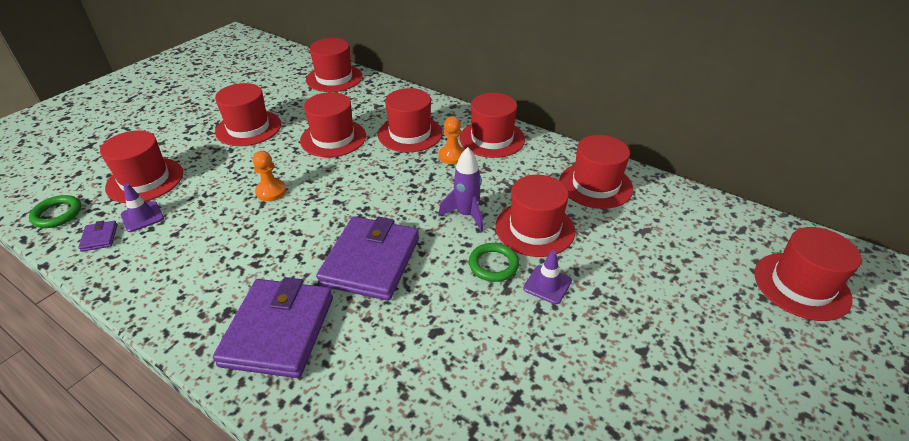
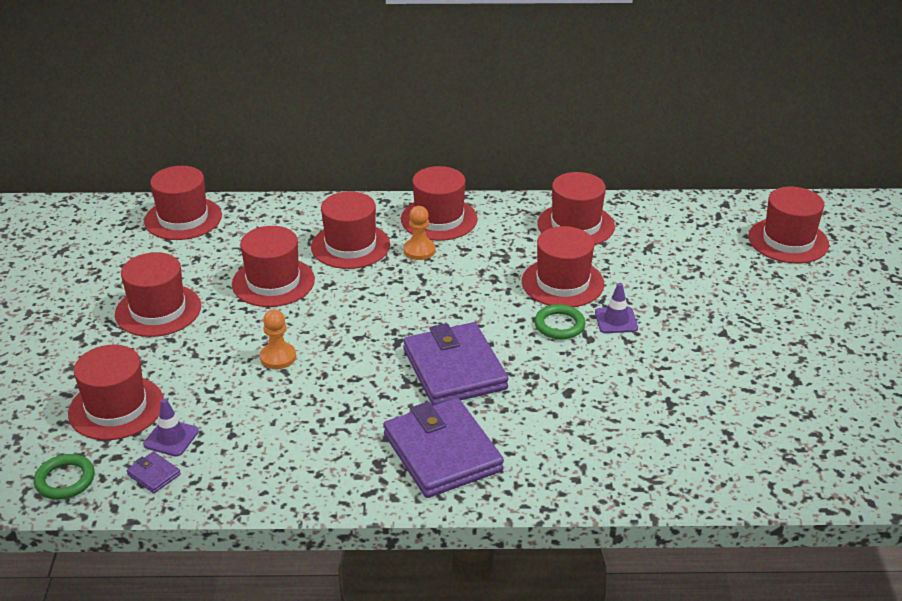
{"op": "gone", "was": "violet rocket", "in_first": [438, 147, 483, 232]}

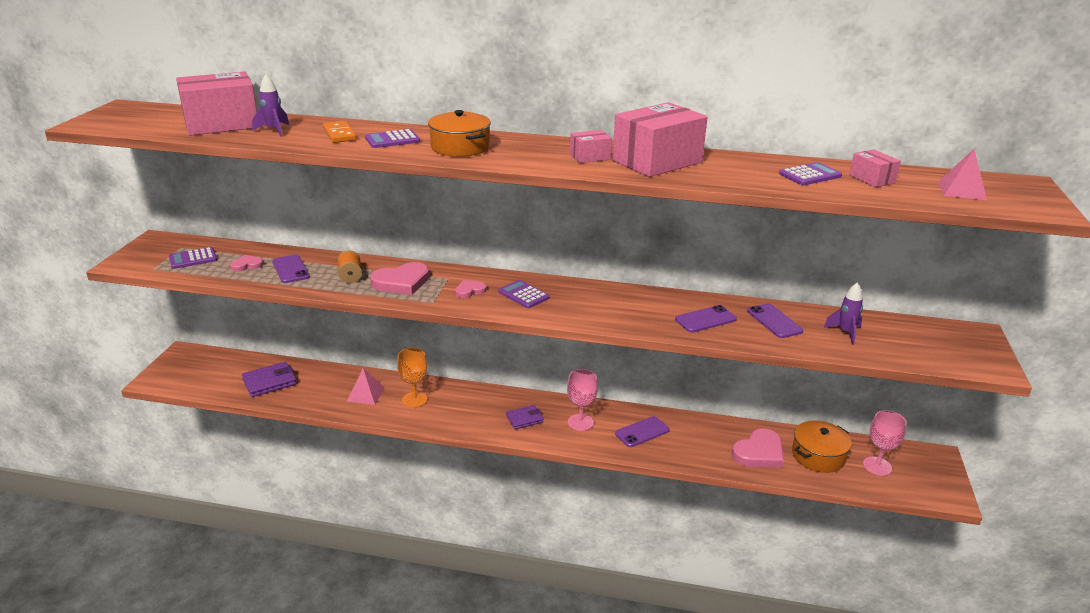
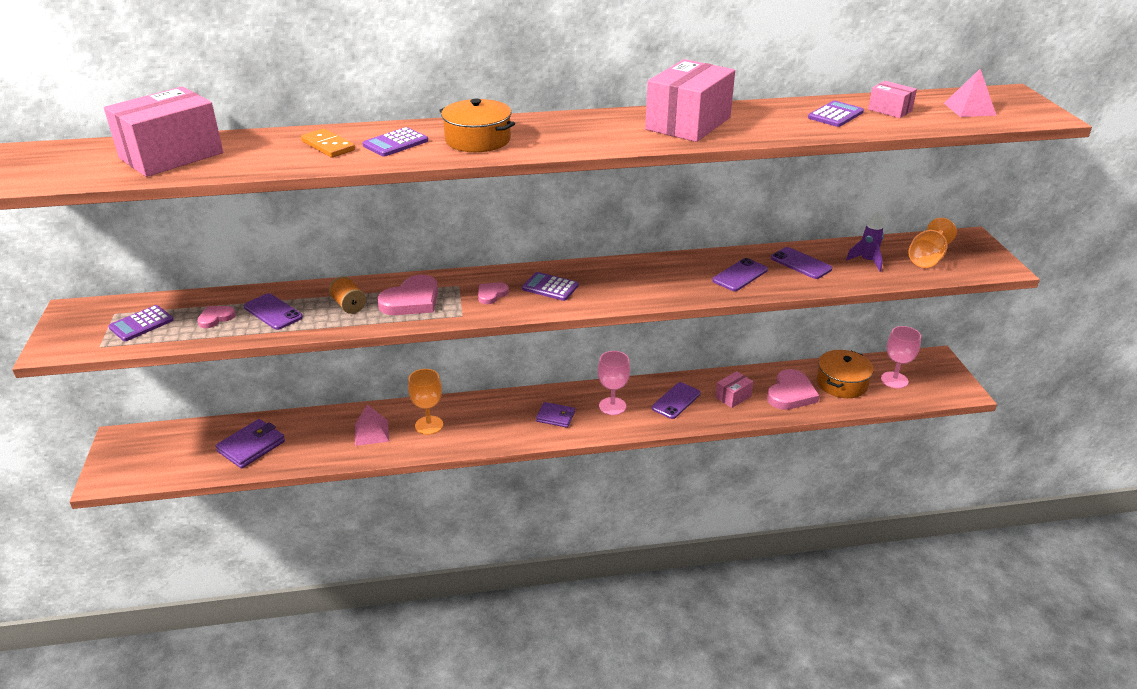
{"op": "gone", "was": "violet rocket", "in_first": [252, 74, 289, 137]}
{"op": "shifted", "was": "pink package", "in_first": [570, 130, 612, 163], "in_second": [715, 371, 753, 408]}
{"op": "rotated", "was": "violet card wallet", "in_first": [506, 405, 544, 429], "in_second": [536, 402, 575, 428], "clockwise": 60}
{"op": "new", "now": "bright orange goblet", "in_second": [908, 218, 957, 268]}

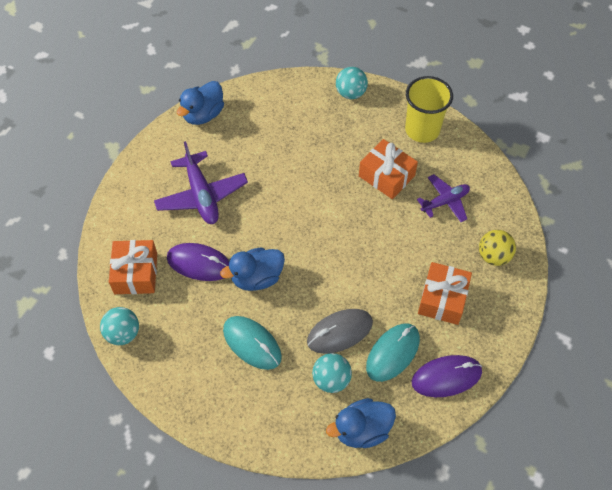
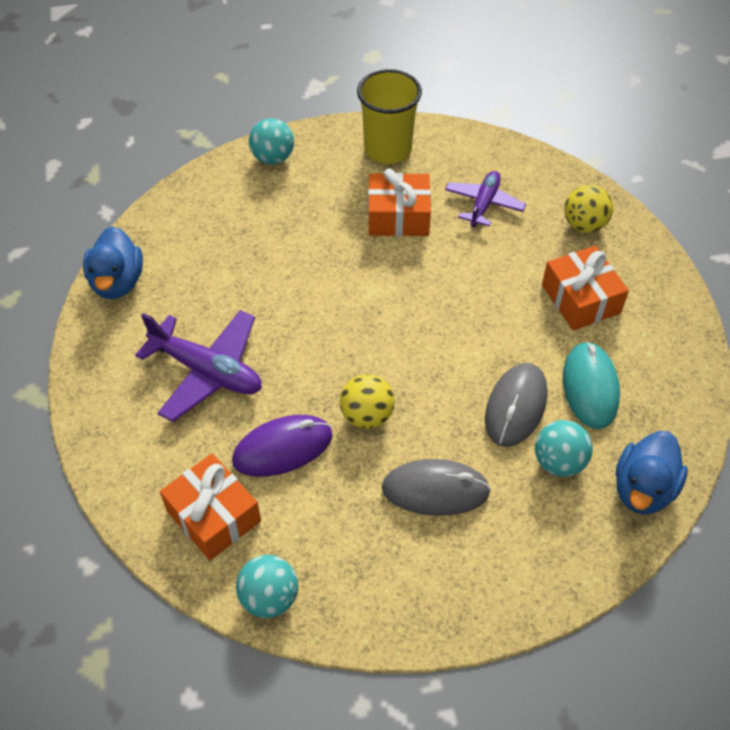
{"op": "swapped", "was": "royal blue toy duck", "now": "golden play ball", "in_first": [220, 247, 285, 291], "in_second": [340, 374, 395, 429]}
{"op": "repainted", "was": "turquoise computer mouse", "now": "grey computer mouse", "in_first": [223, 316, 282, 370], "in_second": [382, 459, 491, 516]}
{"op": "gone", "was": "violet computer mouse", "in_first": [412, 355, 482, 397]}

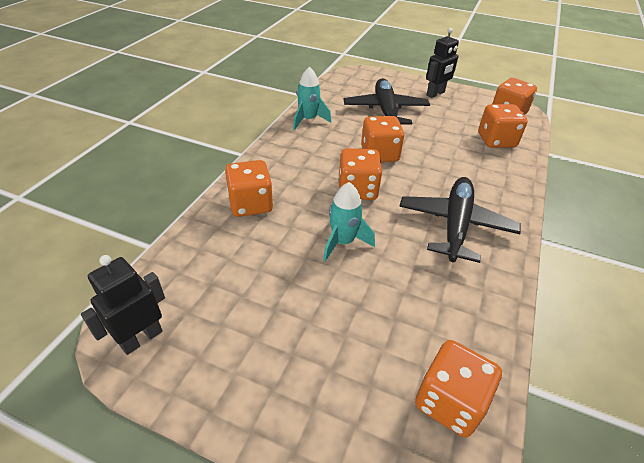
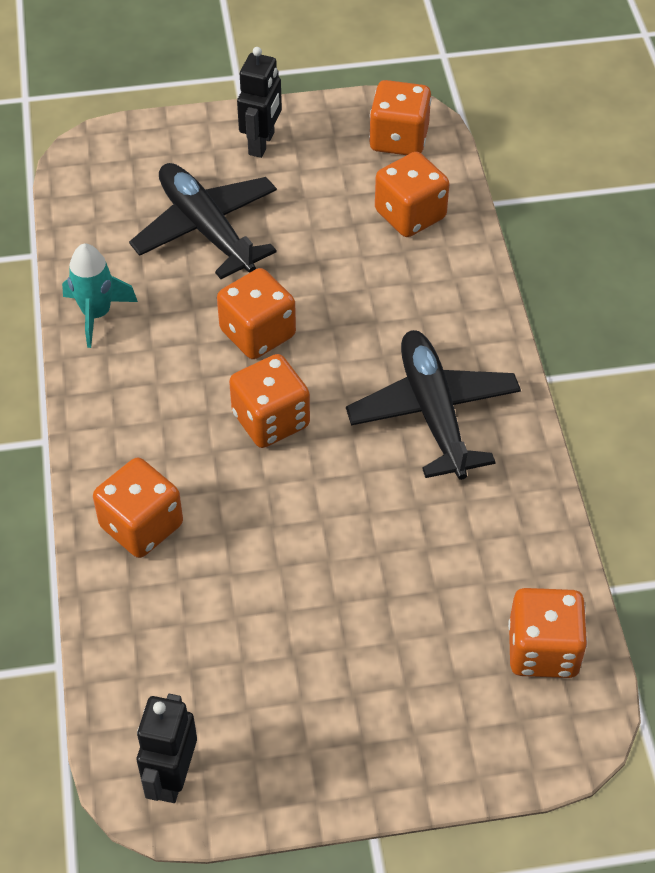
{"op": "gone", "was": "turquoise rocket", "in_first": [323, 182, 375, 261]}

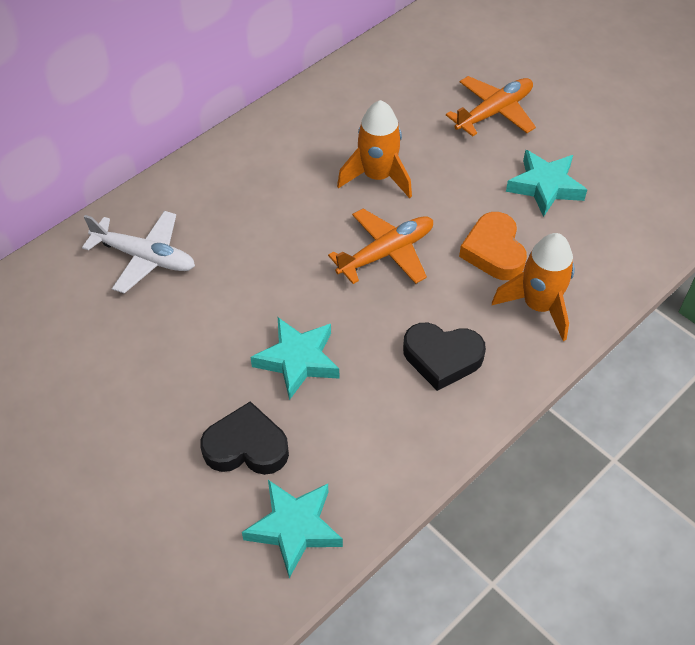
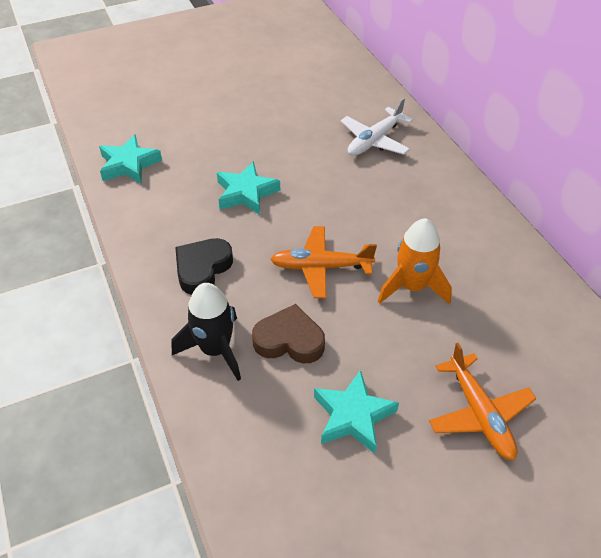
{"op": "rotated", "was": "bright orange toy plane", "in_first": [328, 209, 433, 284], "in_second": [270, 226, 377, 298], "clockwise": 105}
{"op": "repainted", "was": "bright orange heart shape", "now": "russet heart shape", "in_first": [459, 212, 527, 280], "in_second": [252, 304, 325, 363]}
{"op": "repainted", "was": "bright orange rocket", "now": "ebony rocket", "in_first": [492, 233, 575, 341], "in_second": [172, 283, 241, 381]}
{"op": "gone", "was": "ebony heart shape", "in_first": [200, 401, 289, 475]}

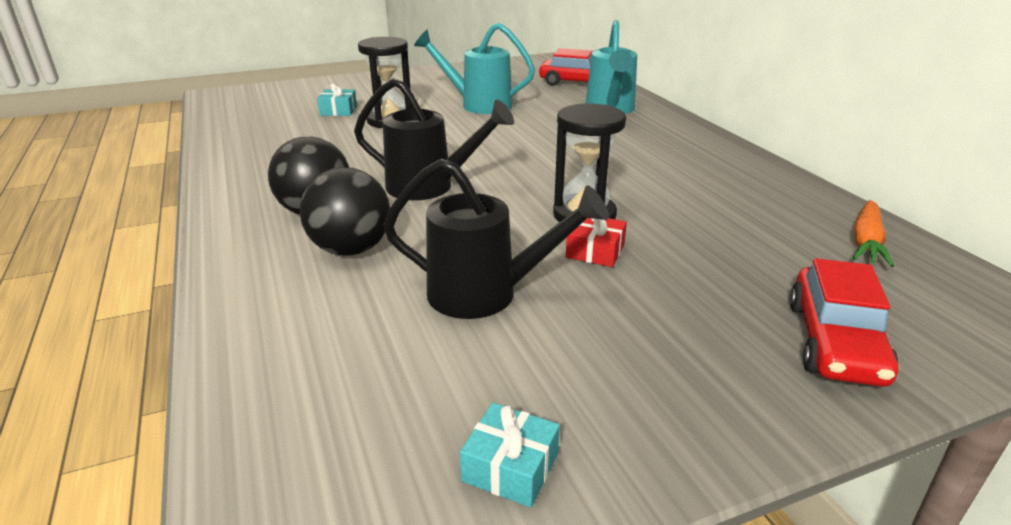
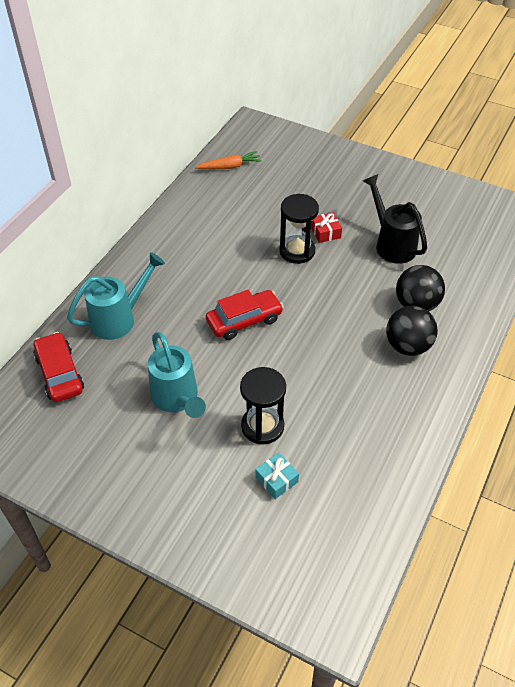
{"op": "gone", "was": "ebony watering can", "in_first": [354, 78, 514, 200]}
{"op": "shifted", "was": "red car", "in_first": [789, 258, 898, 387], "in_second": [206, 290, 284, 340]}
{"op": "gone", "was": "turquoise present", "in_first": [460, 403, 560, 507]}

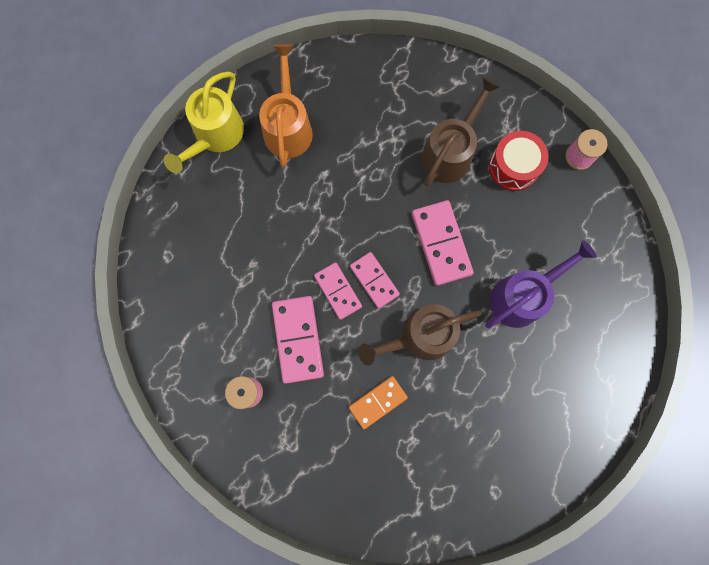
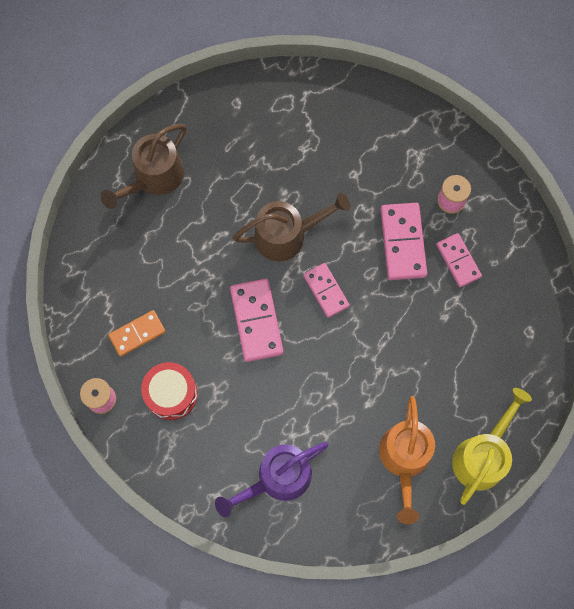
{"op": "shifted", "was": "russet watering can", "in_first": [421, 76, 501, 186], "in_second": [101, 124, 187, 209]}
{"op": "shifted", "was": "violet watering can", "in_first": [485, 240, 597, 328], "in_second": [215, 442, 329, 517]}
{"op": "shifted", "was": "pink domino", "in_first": [314, 262, 362, 320], "in_second": [436, 233, 482, 287]}
{"op": "shifted", "was": "bright orange domino", "in_first": [349, 376, 408, 429], "in_second": [108, 310, 166, 357]}

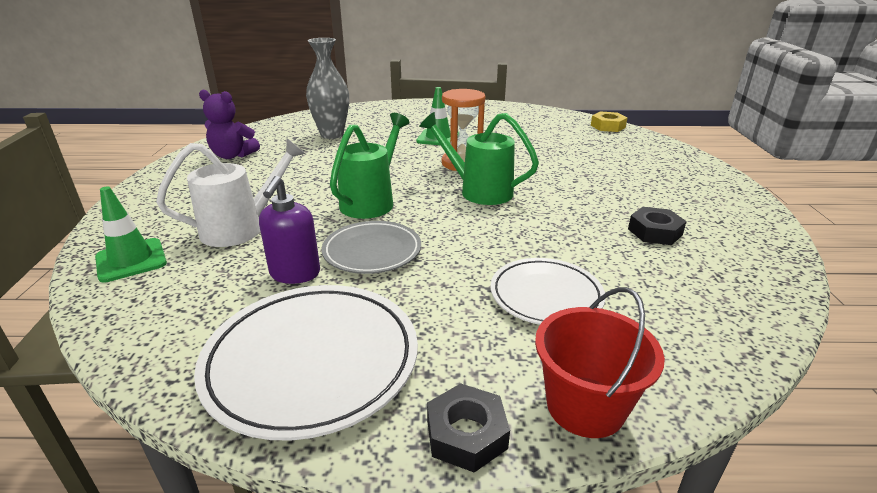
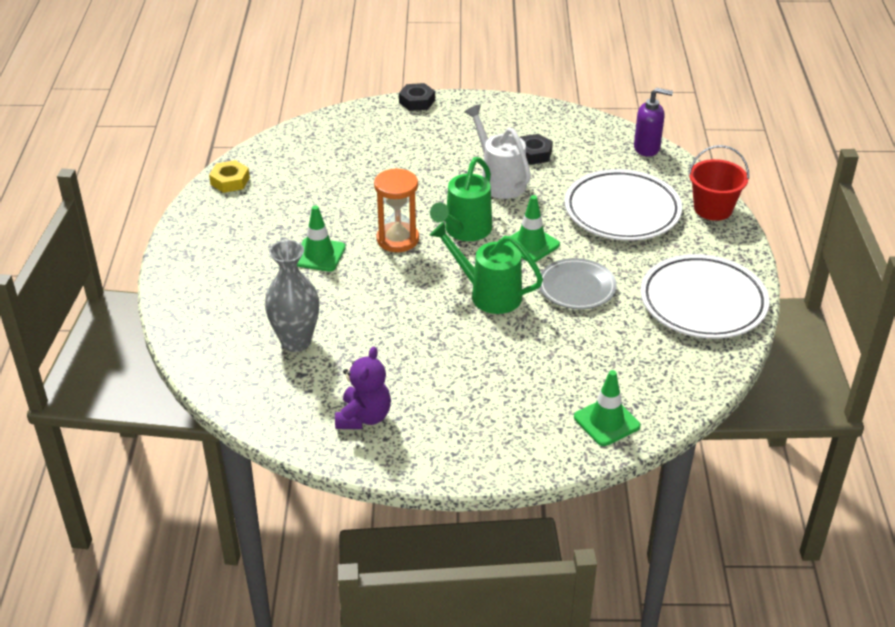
{"op": "shifted", "was": "golden hexagon nut", "in_first": [591, 111, 628, 132], "in_second": [209, 160, 250, 193]}
{"op": "shifted", "was": "white watering can", "in_first": [156, 138, 305, 247], "in_second": [464, 104, 531, 199]}
{"op": "shifted", "was": "violet soap dispenser", "in_first": [259, 176, 320, 284], "in_second": [634, 88, 673, 156]}
{"op": "scaled", "was": "white flat dish", "in_first": [490, 258, 605, 325], "in_second": [565, 169, 682, 241], "ratio": 1.61}
{"op": "shifted", "was": "ebony hexagon nut", "in_first": [427, 383, 510, 473], "in_second": [399, 83, 435, 111]}
{"op": "new", "now": "emerald safety cone", "in_second": [506, 195, 560, 262]}

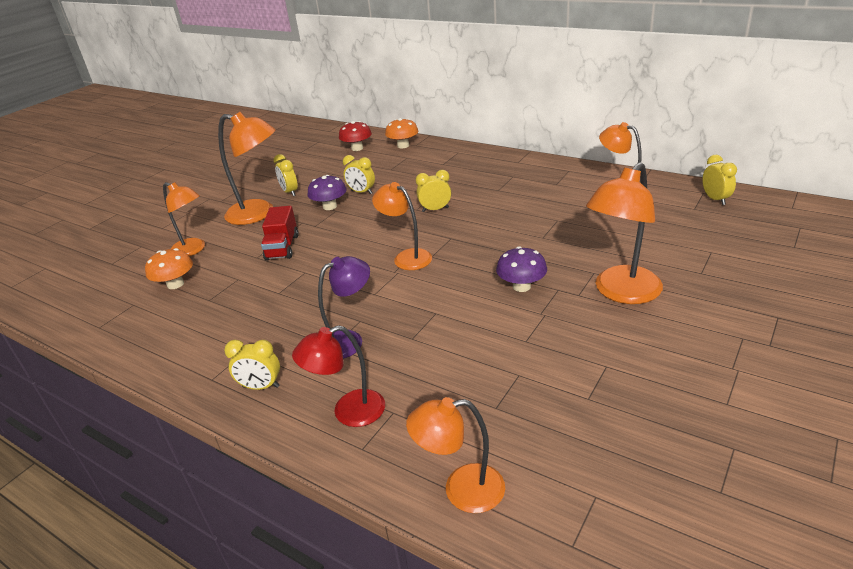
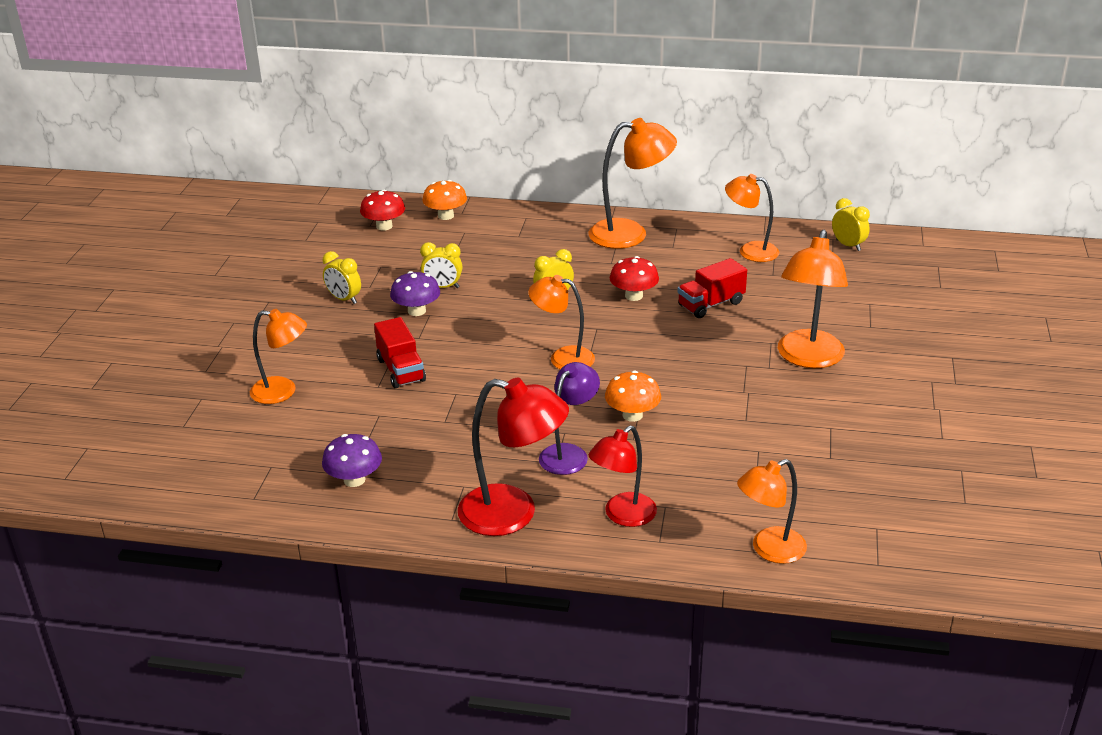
{"op": "shifted", "was": "bright orange desk lamp", "in_first": [218, 112, 276, 225], "in_second": [589, 118, 677, 249]}
{"op": "shifted", "was": "violet mushroom", "in_first": [496, 246, 547, 292], "in_second": [322, 434, 382, 487]}
{"op": "shifted", "was": "bright orange mushroom", "in_first": [145, 248, 193, 289], "in_second": [605, 370, 661, 422]}
{"op": "swapped", "was": "golden alarm clock", "now": "red desk lamp", "in_first": [224, 340, 280, 390], "in_second": [458, 378, 569, 536]}
{"op": "new", "now": "red mushroom", "in_second": [610, 256, 659, 301]}
{"op": "new", "now": "red lorry", "in_second": [678, 258, 747, 318]}

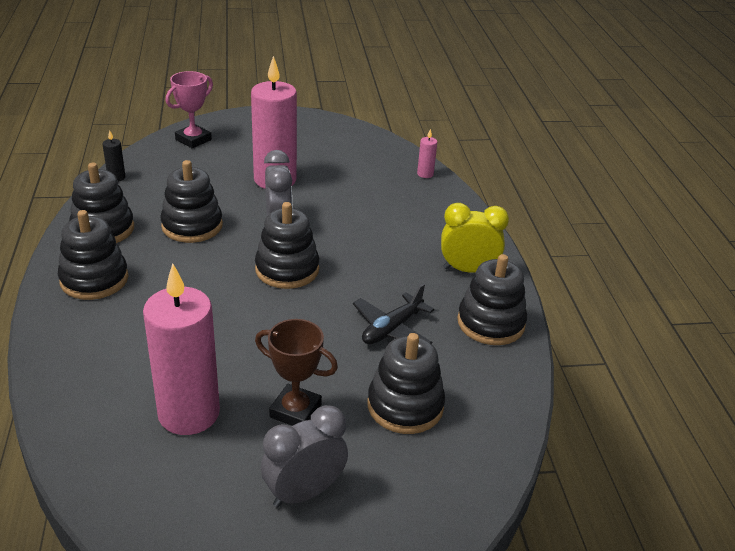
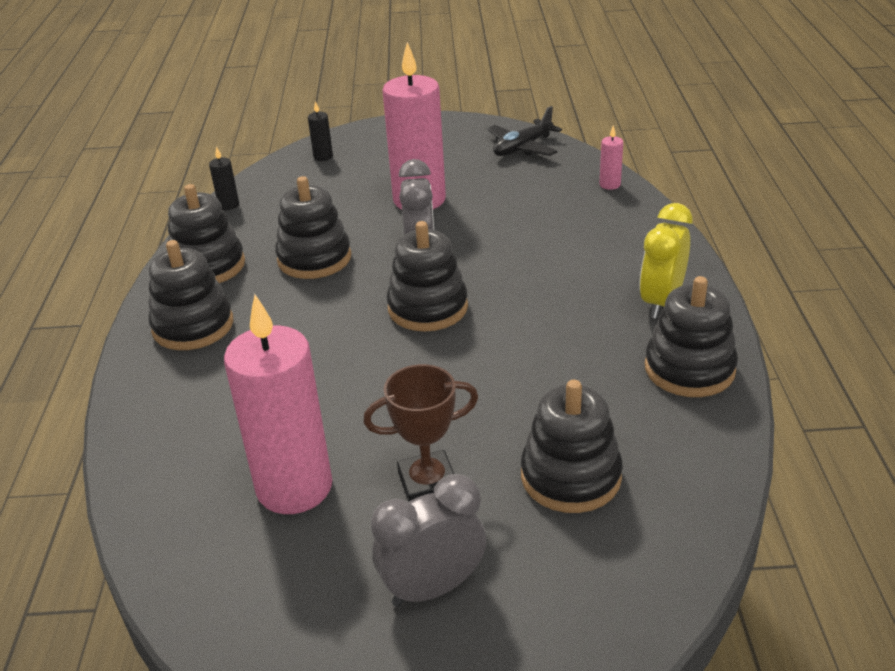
{"op": "swapped", "was": "pink prize cup", "now": "ebony pillar candle", "in_first": [166, 71, 213, 148], "in_second": [308, 101, 333, 161]}
{"op": "rotated", "was": "golden alarm clock", "in_first": [441, 203, 509, 273], "in_second": [639, 203, 693, 319], "clockwise": -75}
{"op": "shifted", "was": "ebony toy plane", "in_first": [353, 284, 434, 344], "in_second": [487, 106, 562, 156]}
{"op": "rotated", "was": "russet prize cup", "in_first": [255, 319, 338, 426], "in_second": [363, 364, 479, 502], "clockwise": -45}

